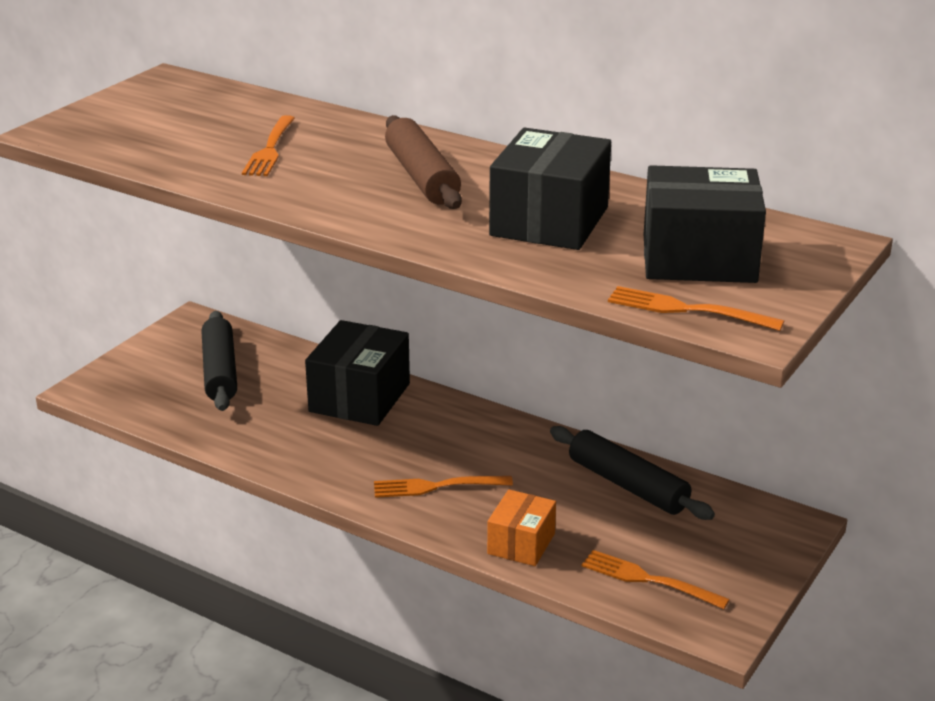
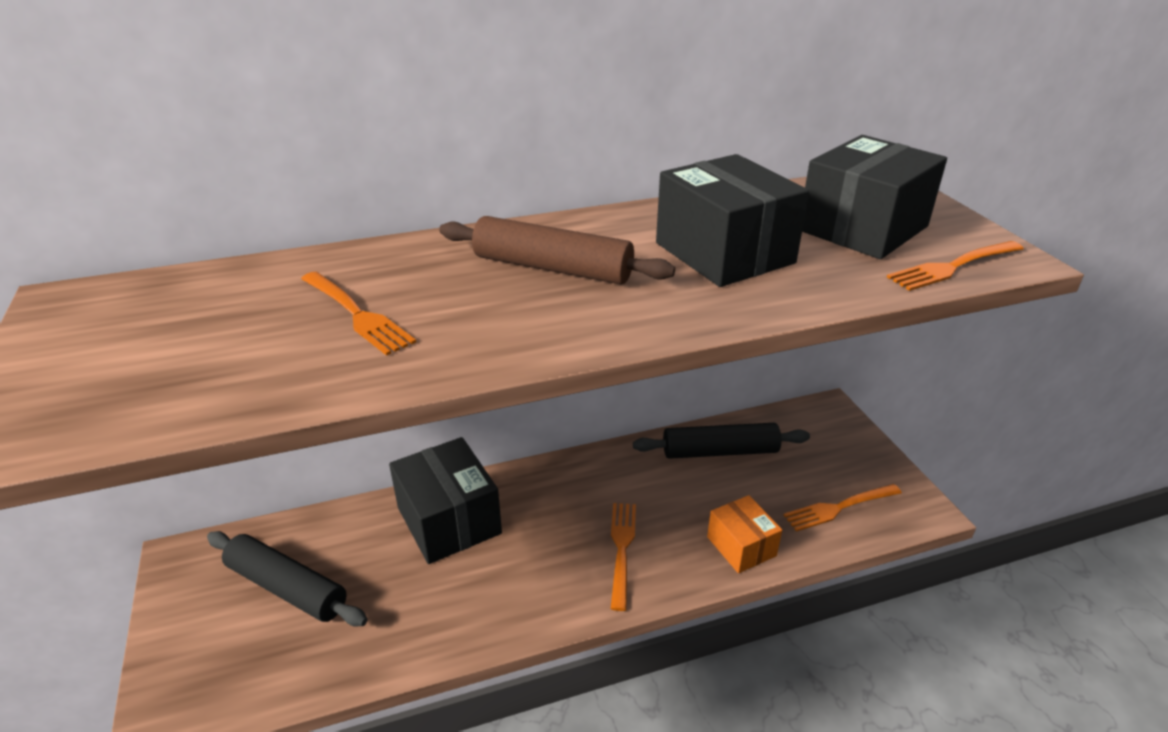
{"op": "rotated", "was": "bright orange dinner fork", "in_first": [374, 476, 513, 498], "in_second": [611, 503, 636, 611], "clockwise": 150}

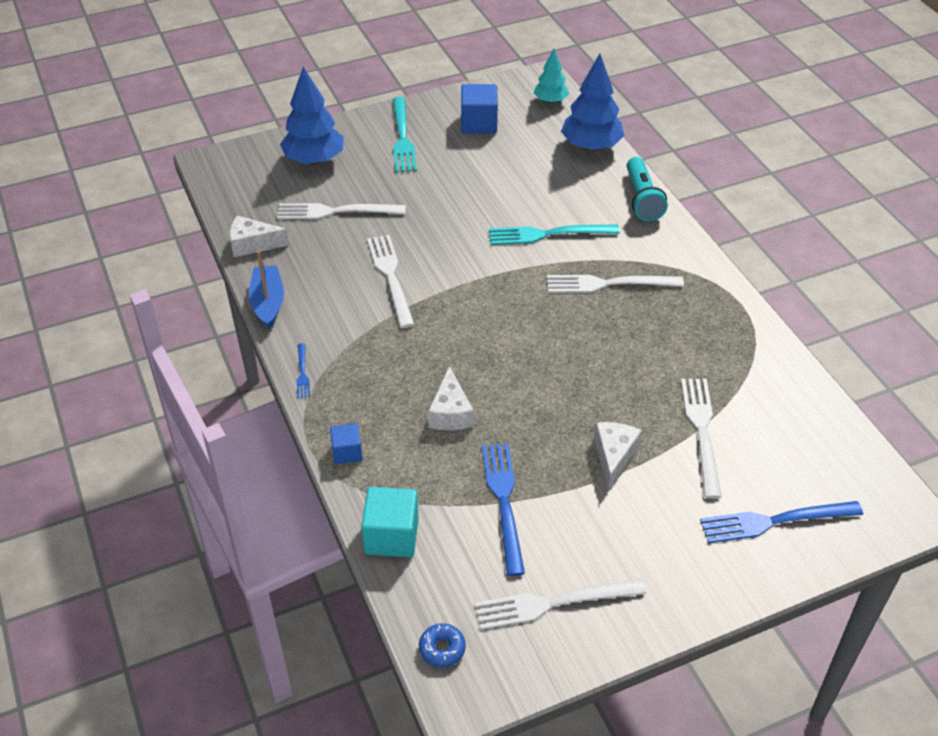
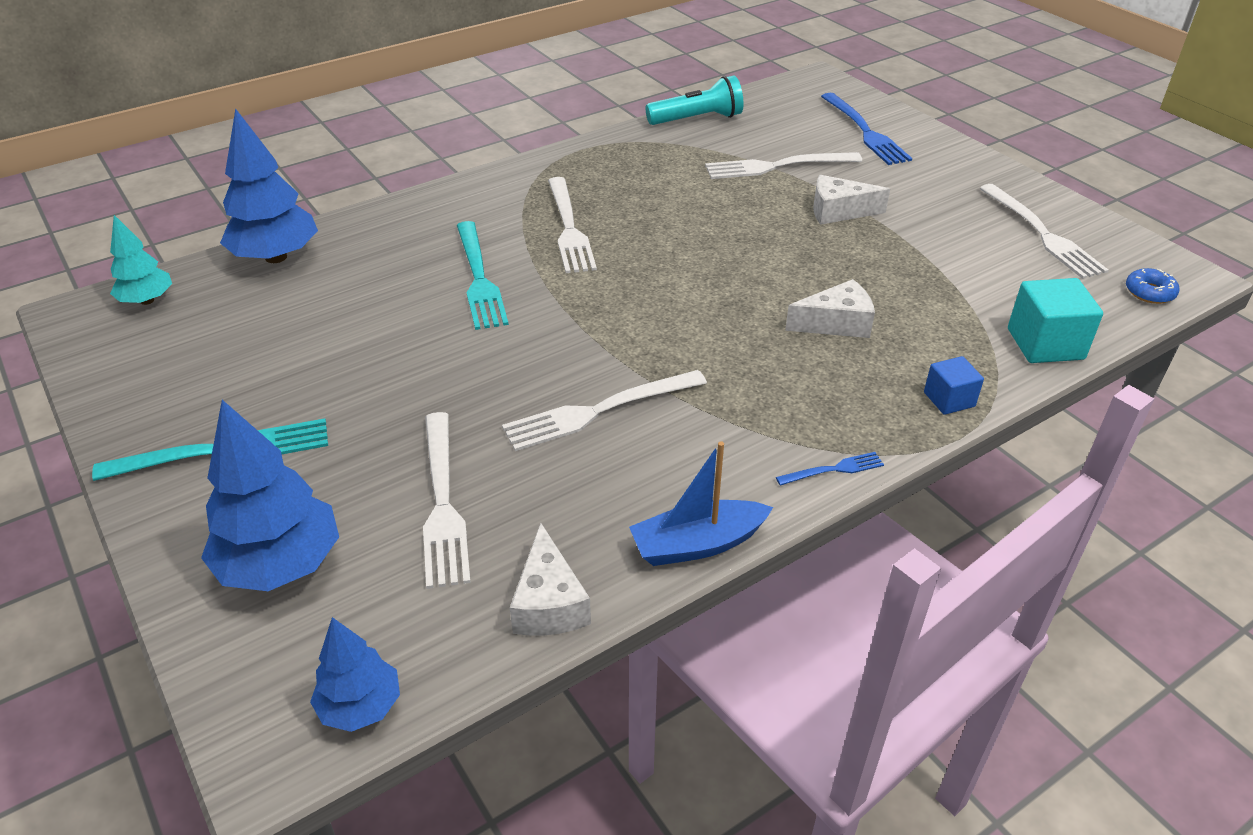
{"op": "gone", "was": "royal blue cube", "in_first": [461, 84, 498, 134]}
{"op": "shifted", "was": "turquoise pocket torch", "in_first": [627, 157, 668, 221], "in_second": [646, 76, 743, 125]}
{"op": "gone", "was": "royal blue dinner fork", "in_first": [482, 443, 525, 576]}
{"op": "new", "now": "royal blue fir tree", "in_second": [310, 617, 400, 732]}

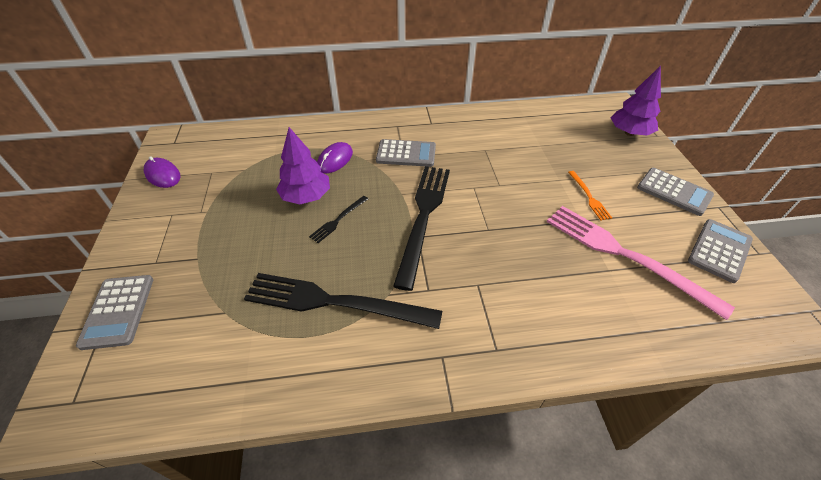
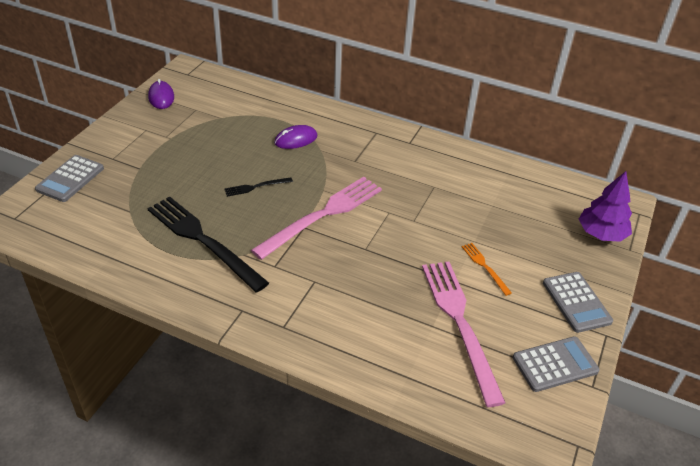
{"op": "gone", "was": "violet fir tree", "in_first": [276, 127, 330, 204]}
{"op": "gone", "was": "grey calculator", "in_first": [376, 139, 436, 167]}
{"op": "repainted", "was": "ebony dinner fork", "now": "pink dinner fork", "in_first": [393, 166, 450, 291], "in_second": [251, 177, 382, 260]}
{"op": "rotated", "was": "bright orange dinner fork", "in_first": [568, 171, 612, 221], "in_second": [462, 243, 512, 296], "clockwise": 135}

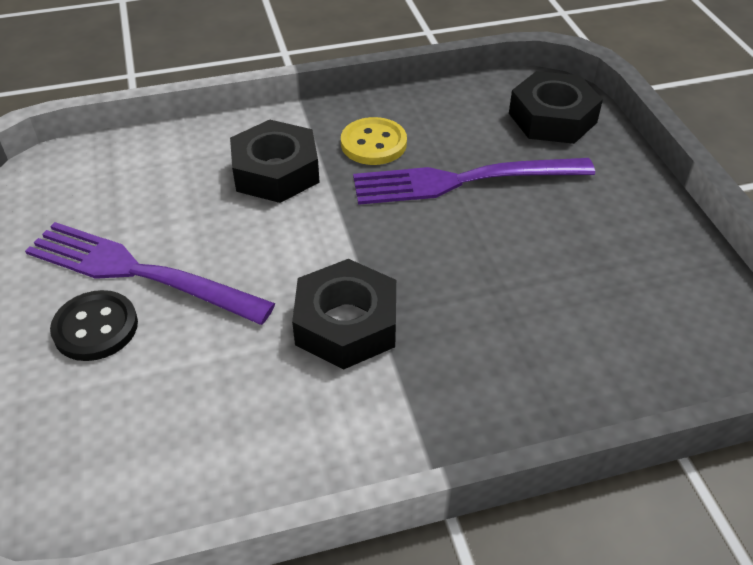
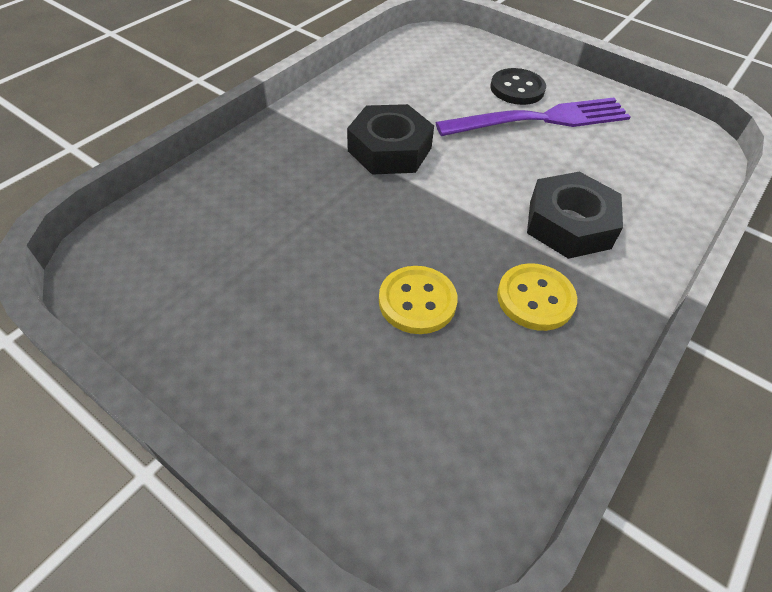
{"op": "gone", "was": "ebony hexagon nut", "in_first": [509, 71, 603, 144]}
{"op": "swapped", "was": "violet dinner fork", "now": "golden shirt button", "in_first": [353, 158, 595, 205], "in_second": [379, 266, 457, 334]}

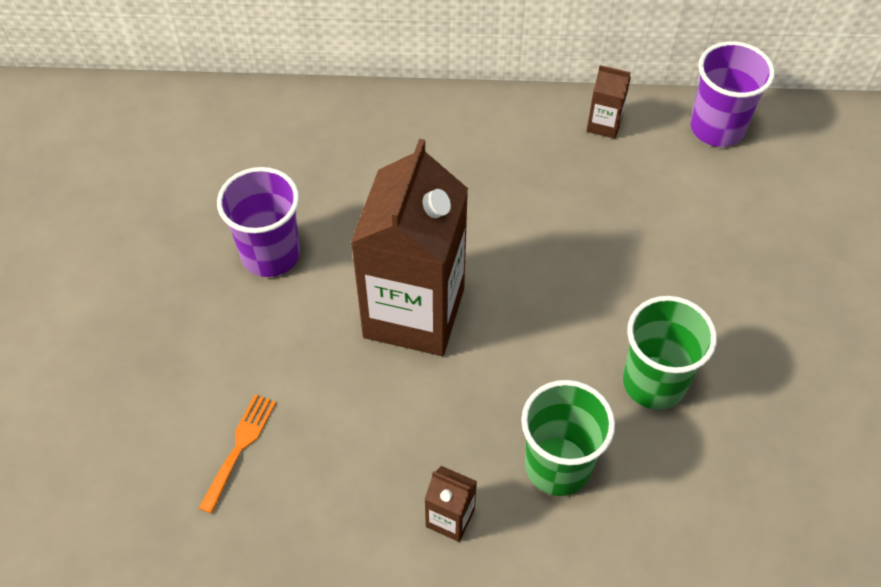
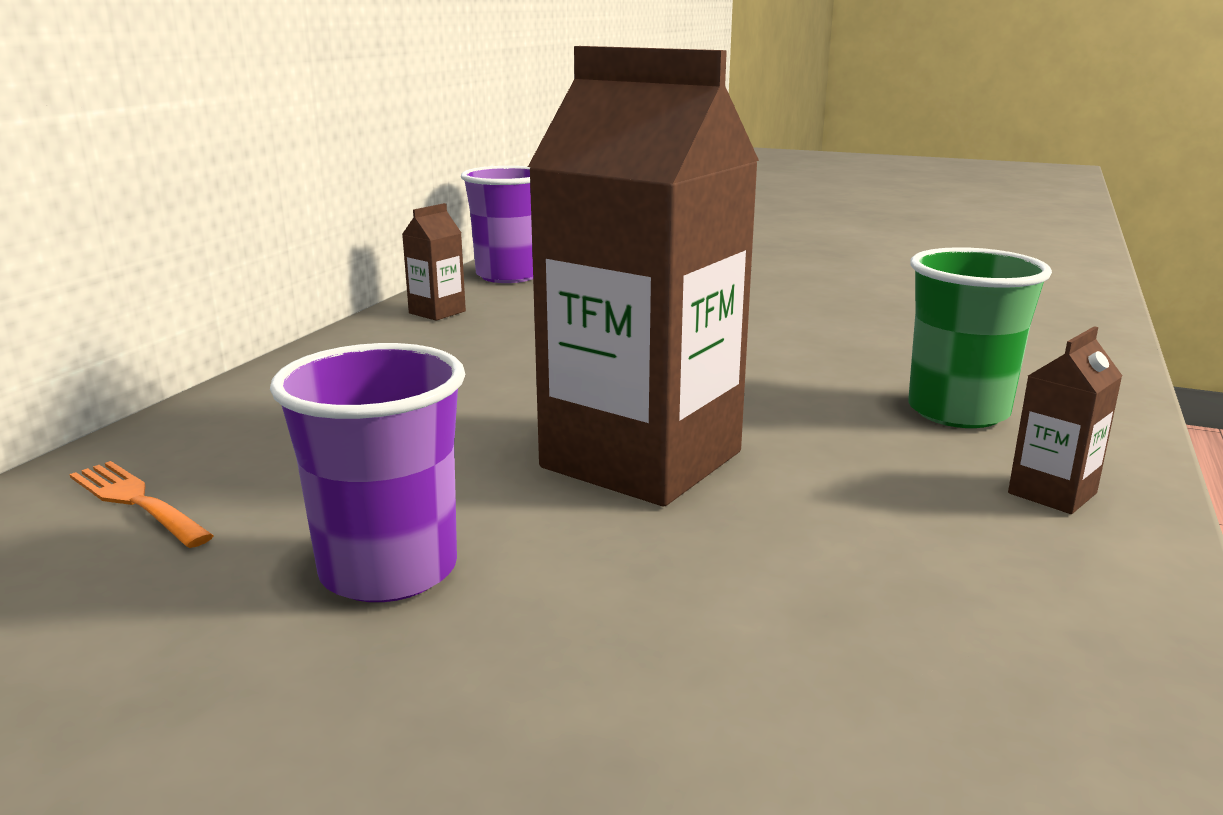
{"op": "gone", "was": "emerald beaker", "in_first": [623, 296, 717, 410]}
{"op": "shifted", "was": "bright orange dinner fork", "in_first": [199, 394, 276, 514], "in_second": [70, 461, 214, 548]}

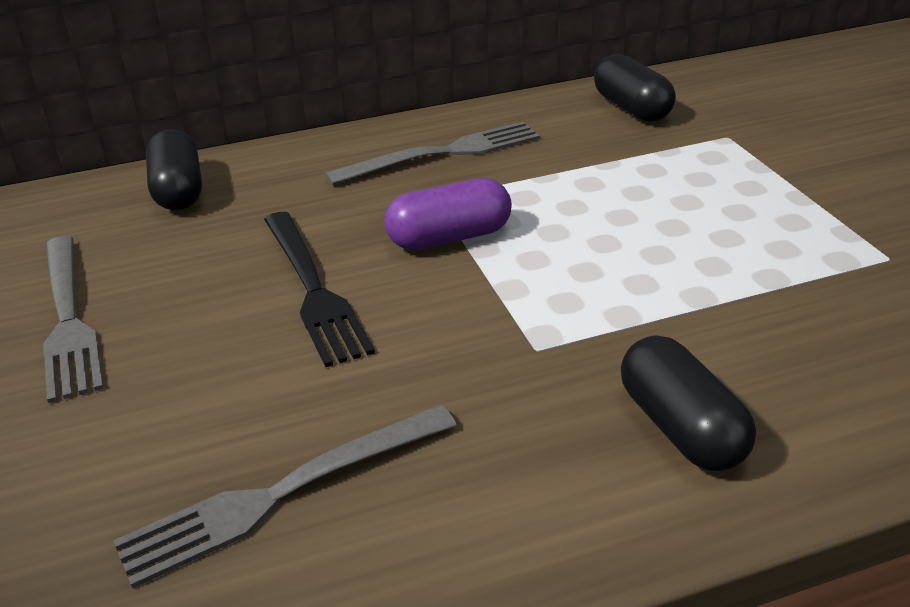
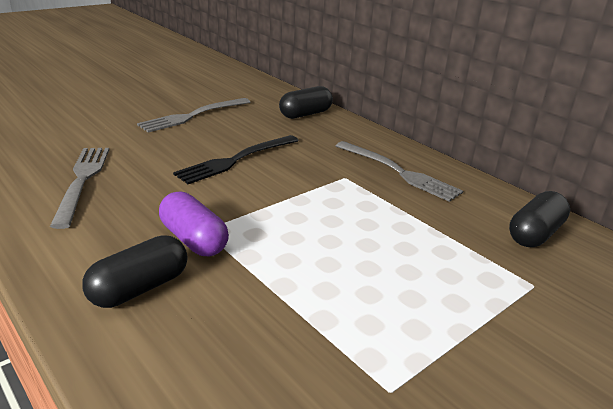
{"op": "shifted", "was": "violet pill", "in_first": [384, 178, 512, 250], "in_second": [159, 191, 229, 257]}
{"op": "rotated", "was": "grey dinner fork", "in_first": [113, 405, 457, 589], "in_second": [50, 148, 109, 229], "clockwise": 45}

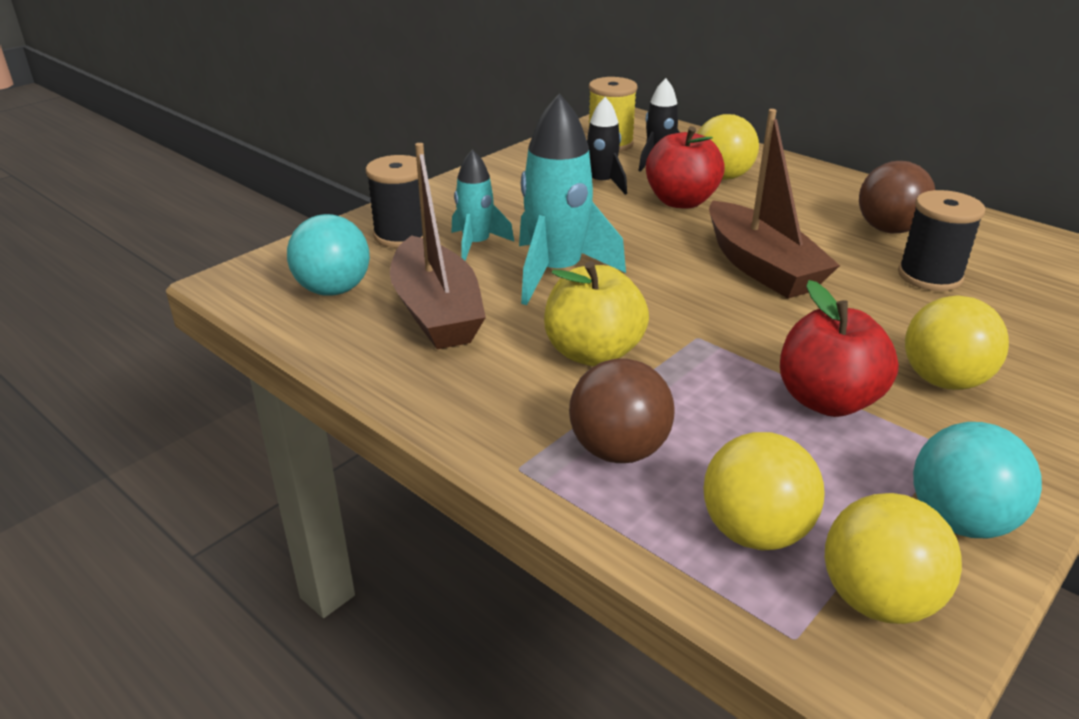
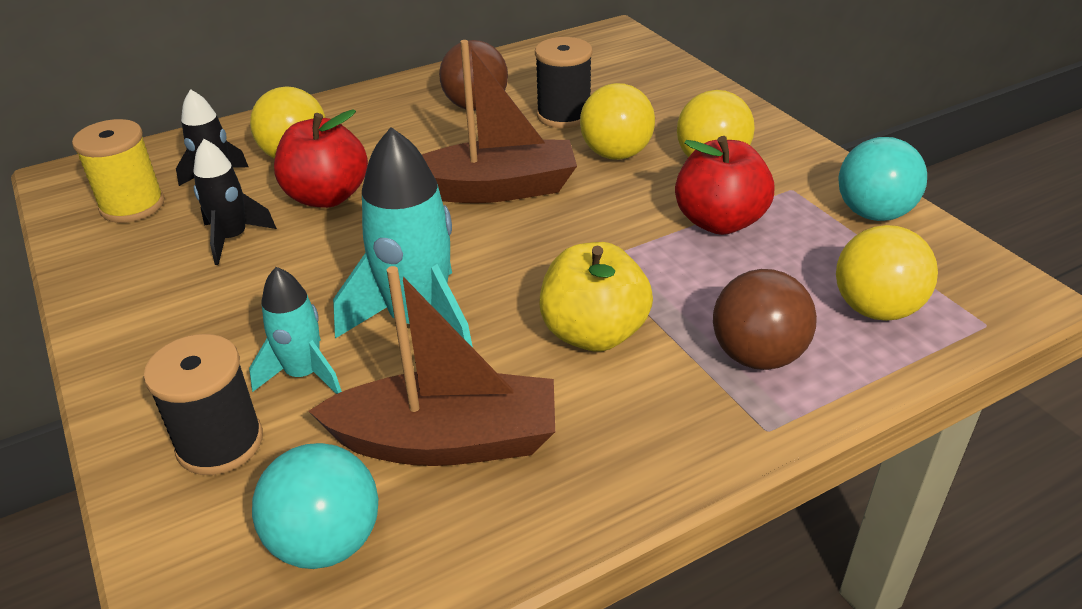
{"op": "shifted", "was": "golden play ball", "in_first": [825, 493, 962, 624], "in_second": [580, 83, 655, 160]}

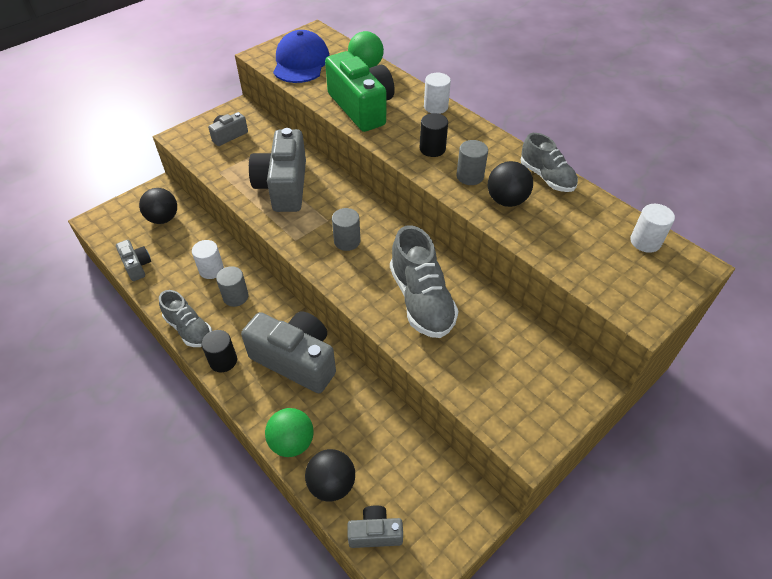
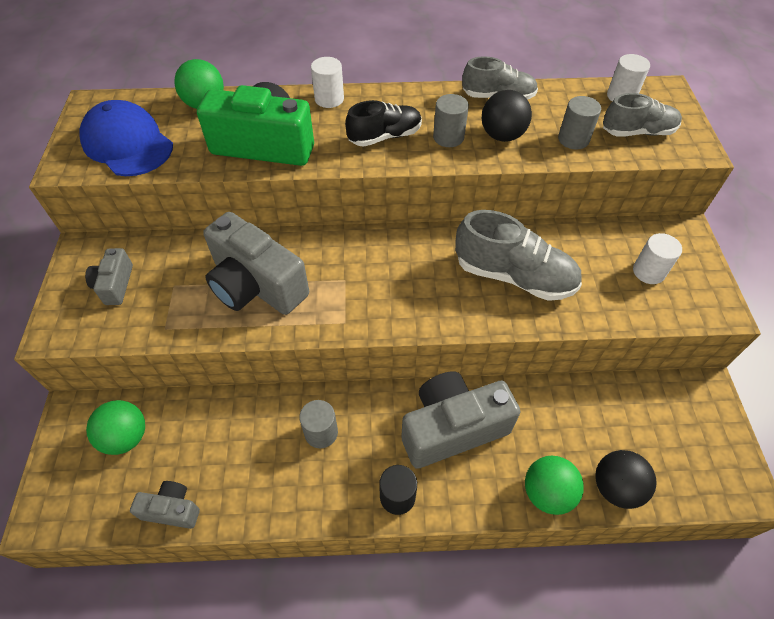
{"op": "swapped", "was": "ebony cylinder shape", "now": "ebony sneaker", "in_first": [420, 113, 448, 157], "in_second": [345, 100, 422, 147]}
{"op": "repainted", "was": "ebony play ball", "now": "emerald play ball", "in_first": [139, 188, 177, 224], "in_second": [86, 400, 145, 455]}
{"op": "shifted", "was": "grey cylinder shape", "in_first": [332, 208, 361, 251], "in_second": [558, 96, 601, 150]}
{"op": "shifted", "was": "white cylinder shape", "in_first": [192, 240, 224, 279], "in_second": [633, 233, 682, 284]}
{"op": "shifted", "was": "grey sneaker", "in_first": [159, 290, 212, 347], "in_second": [603, 93, 682, 137]}
{"op": "gone", "was": "grey compact camera", "in_first": [348, 505, 403, 548]}

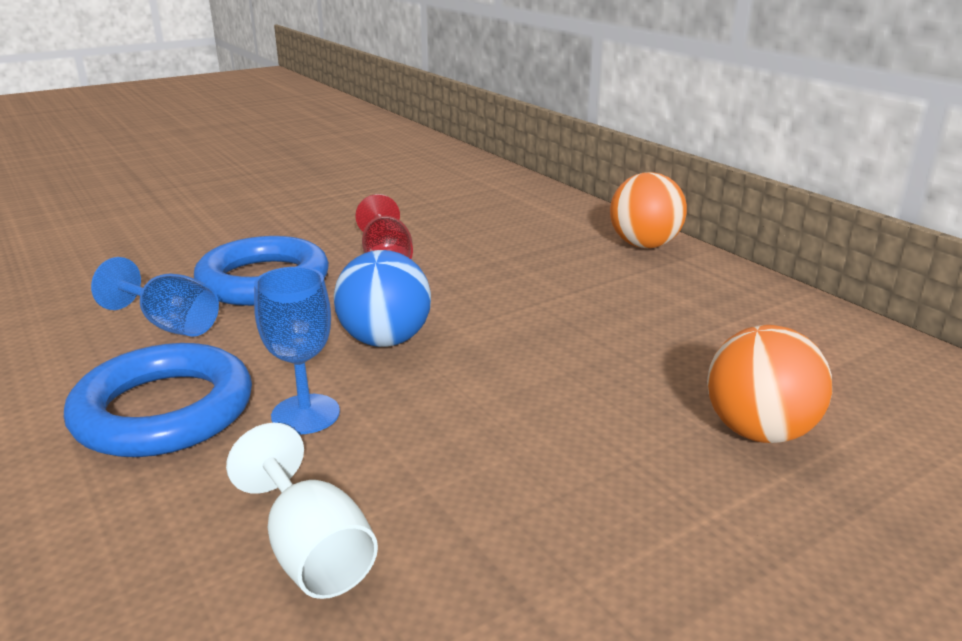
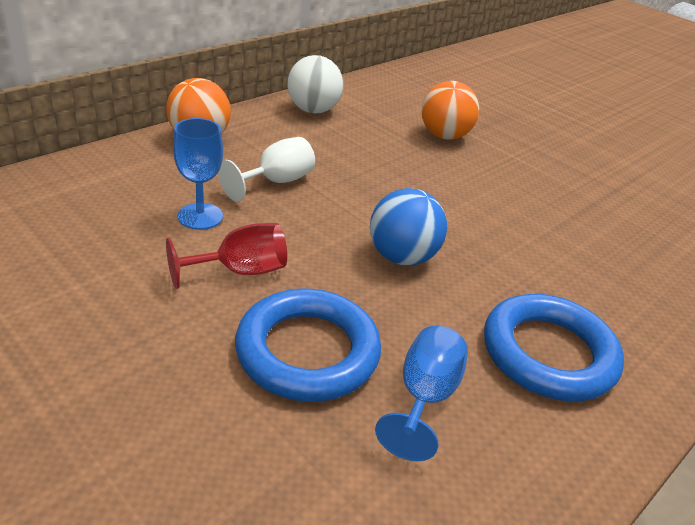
{"op": "shifted", "was": "royal blue goblet", "in_first": [254, 267, 340, 434], "in_second": [173, 118, 223, 230]}
{"op": "shifted", "was": "white goblet", "in_first": [226, 423, 378, 599], "in_second": [218, 137, 315, 202]}
{"op": "new", "now": "white play ball", "in_second": [287, 55, 344, 113]}

